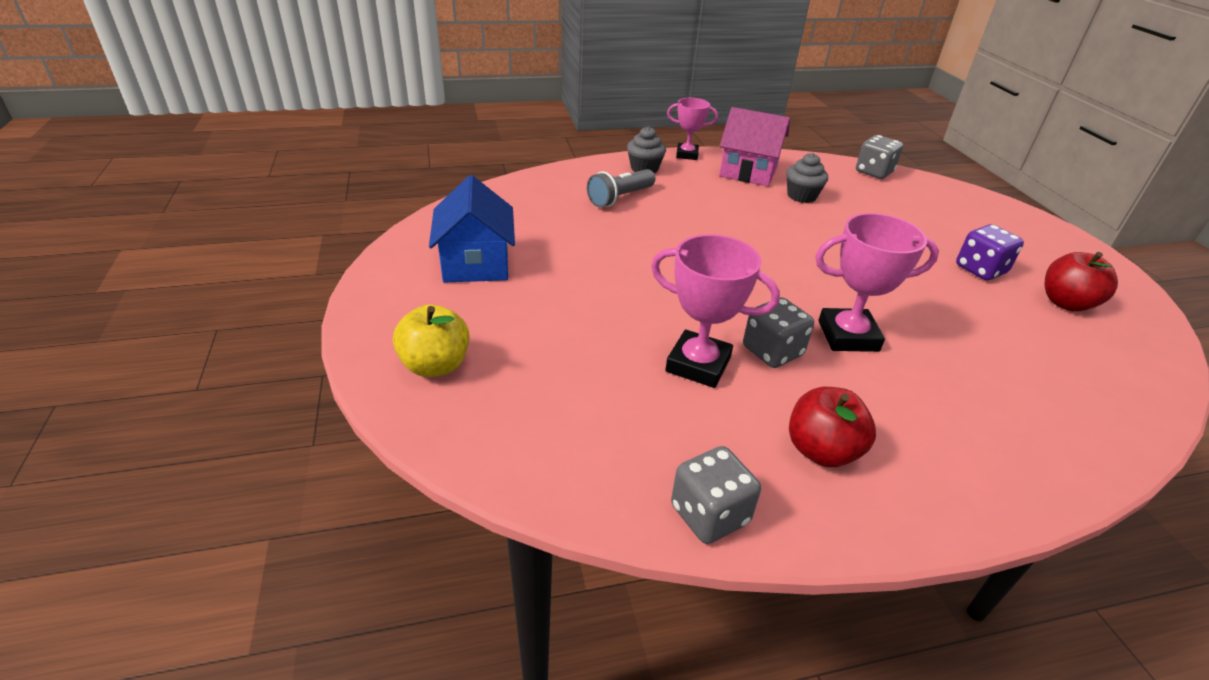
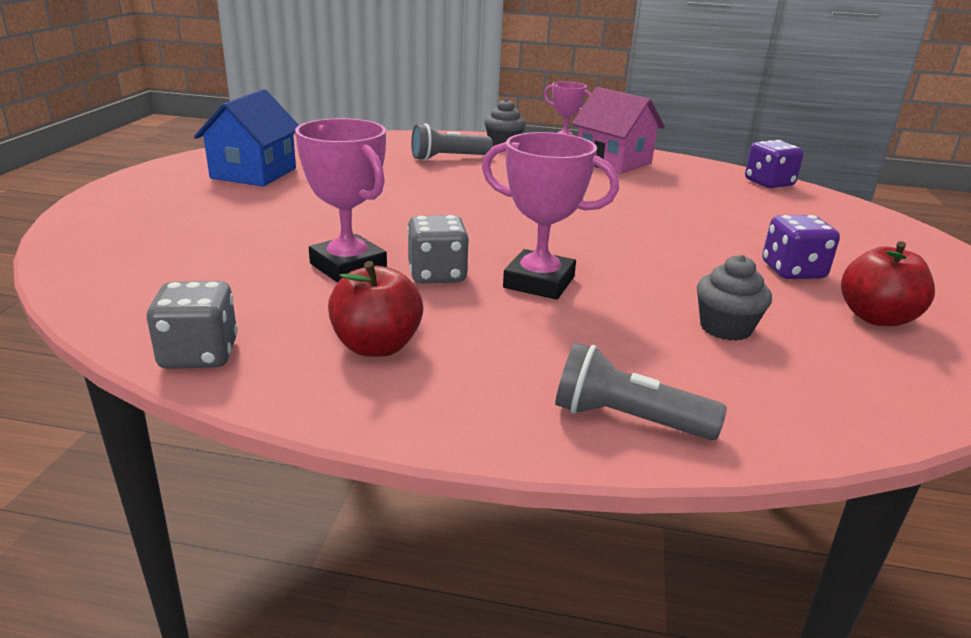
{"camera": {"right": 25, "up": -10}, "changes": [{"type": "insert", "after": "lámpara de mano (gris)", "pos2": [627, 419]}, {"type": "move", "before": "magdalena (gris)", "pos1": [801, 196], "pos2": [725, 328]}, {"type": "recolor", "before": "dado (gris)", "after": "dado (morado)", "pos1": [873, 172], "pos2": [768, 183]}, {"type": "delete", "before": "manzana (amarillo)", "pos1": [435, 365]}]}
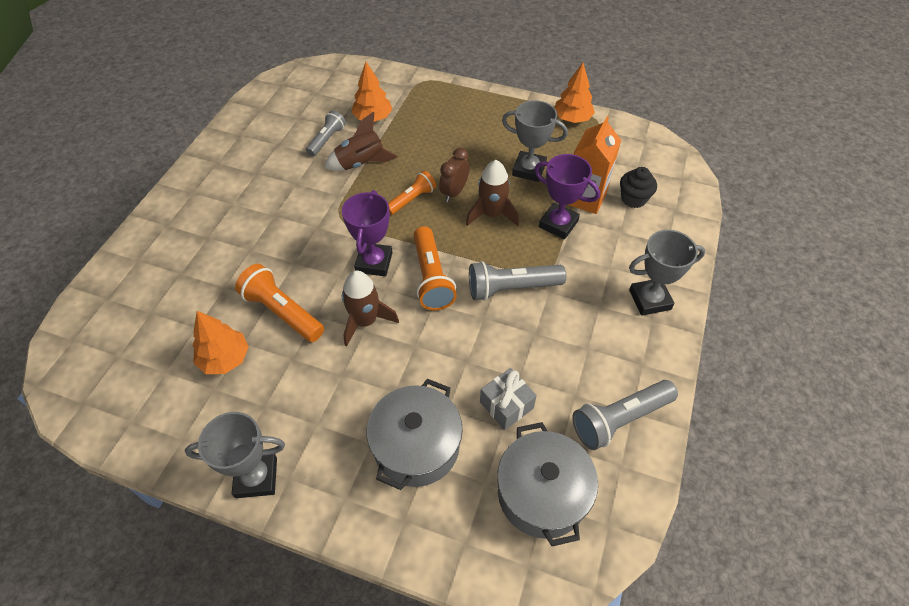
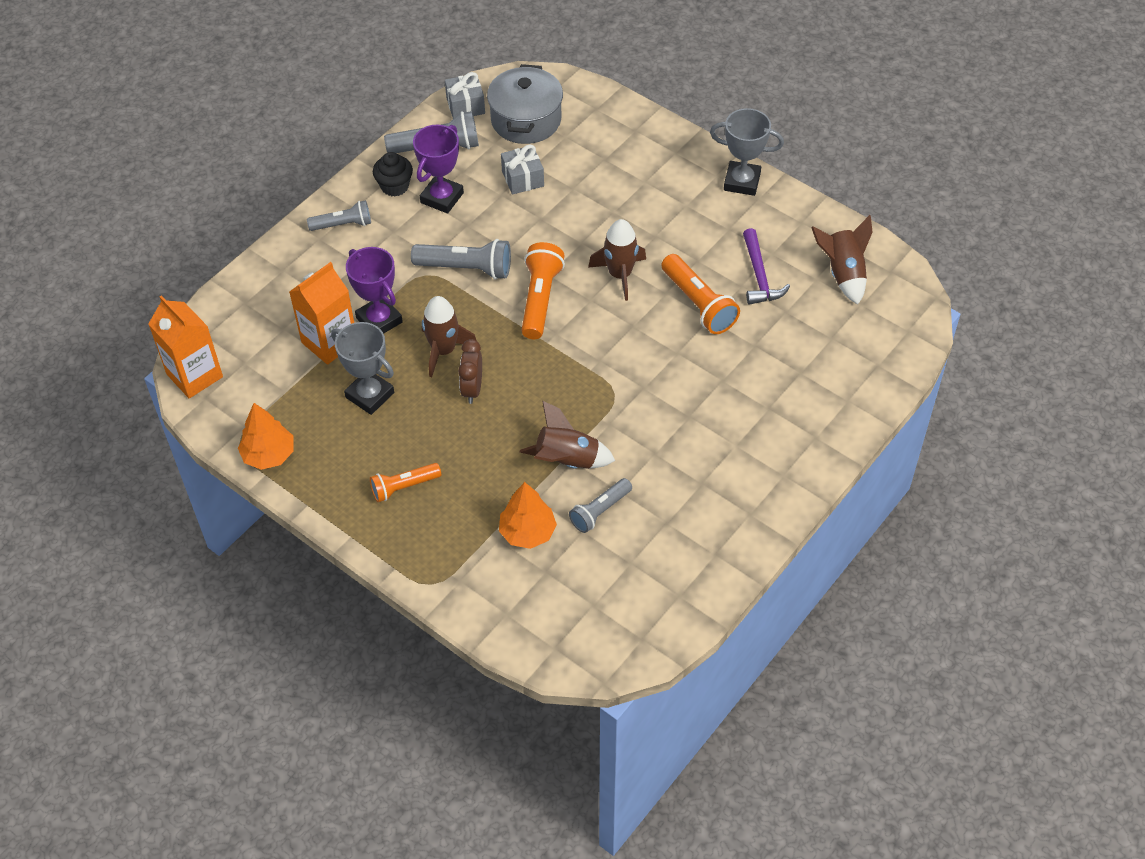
{"camera": {"right": -160, "up": 0}, "changes": [{"type": "insert", "after": "cartón de leche (naranja)", "pos2": [194, 375]}, {"type": "replace", "before": "trofeo (gris)", "after": "lámpara de mano (gris)", "pos1": [649, 299], "pos2": [343, 224]}, {"type": "move", "before": "lámpara de mano (naranja)", "pos1": [412, 199], "pos2": [404, 487]}, {"type": "move", "before": "magdalena (negro)", "pos1": [633, 199], "pos2": [394, 186]}, {"type": "move", "before": "trofeo (morado)", "pos1": [374, 262], "pos2": [442, 198]}, {"type": "insert", "after": "regalo (gris)", "pos2": [465, 105]}, {"type": "rotate", "before": "despertador (marrón)", "pos1": [454, 192], "pos2": [472, 389], "turn": 135}, {"type": "replace", "before": "árbol (naranja)", "after": "martillo (morado)", "pos1": [225, 359], "pos2": [759, 275]}, {"type": "insert", "after": "cohete (marrón)", "pos2": [843, 273]}, {"type": "delete", "before": "olla (gris)", "pos1": [416, 446]}]}
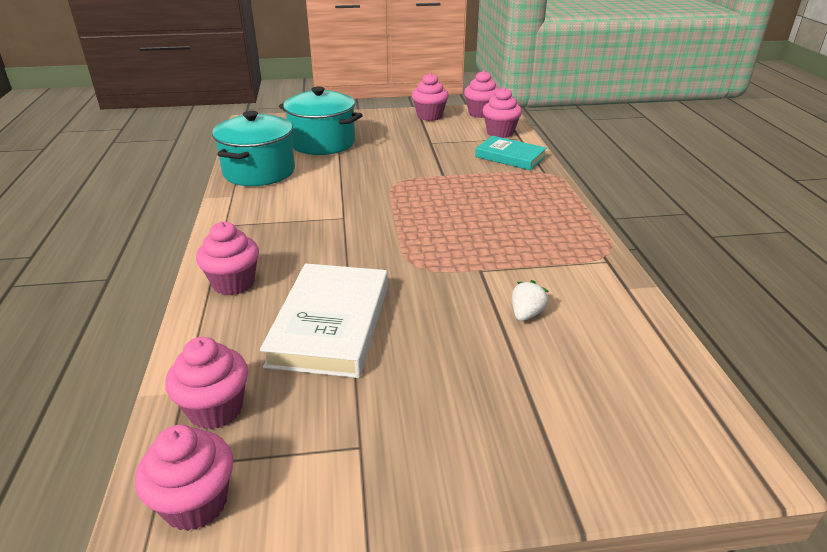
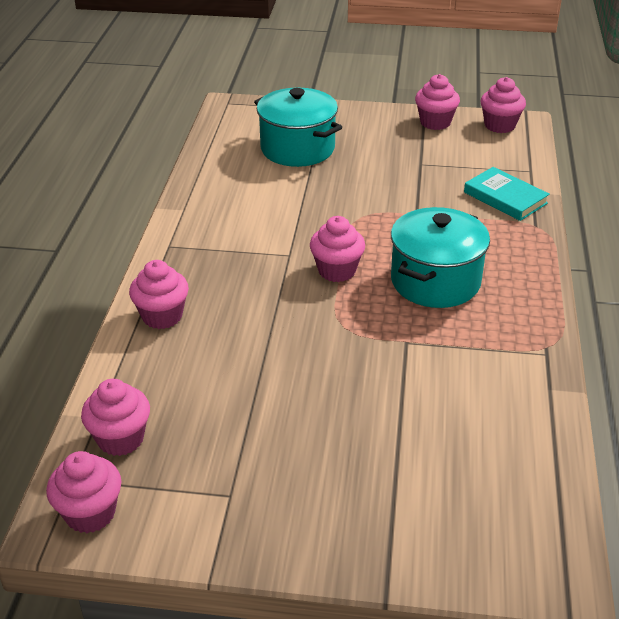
{"camera": {"right": 15, "up": 5}, "changes": [{"type": "move", "before": "magdalena (rosa)", "pos1": [500, 133], "pos2": [337, 270]}, {"type": "move", "before": "olla (turquesa)", "pos1": [259, 172], "pos2": [435, 281]}, {"type": "delete", "before": "libro (blanco)", "pos1": [330, 324]}, {"type": "delete", "before": "fresa (blanco)", "pos1": [526, 314]}]}
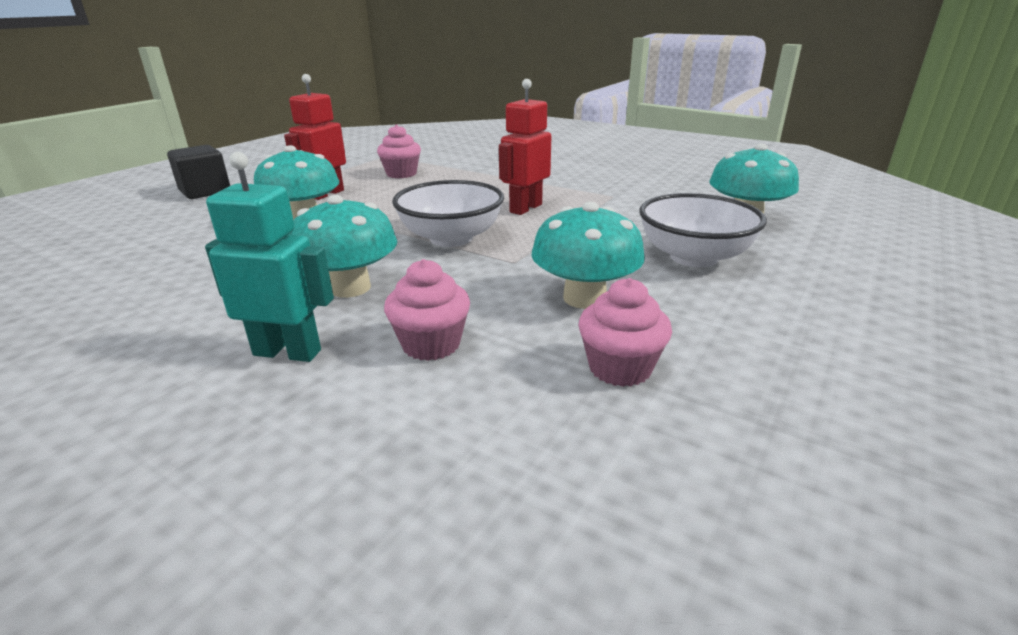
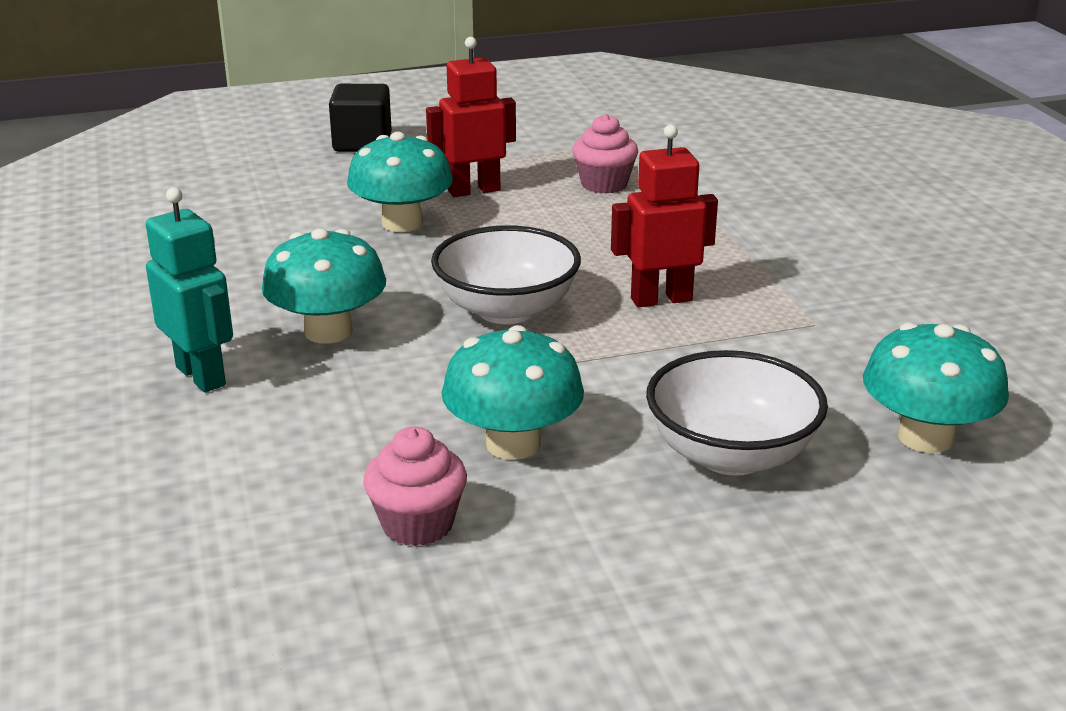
{"camera": {"right": 40, "up": 0}, "changes": [{"type": "delete", "before": "magdalena (rosa)", "pos1": [431, 344]}]}
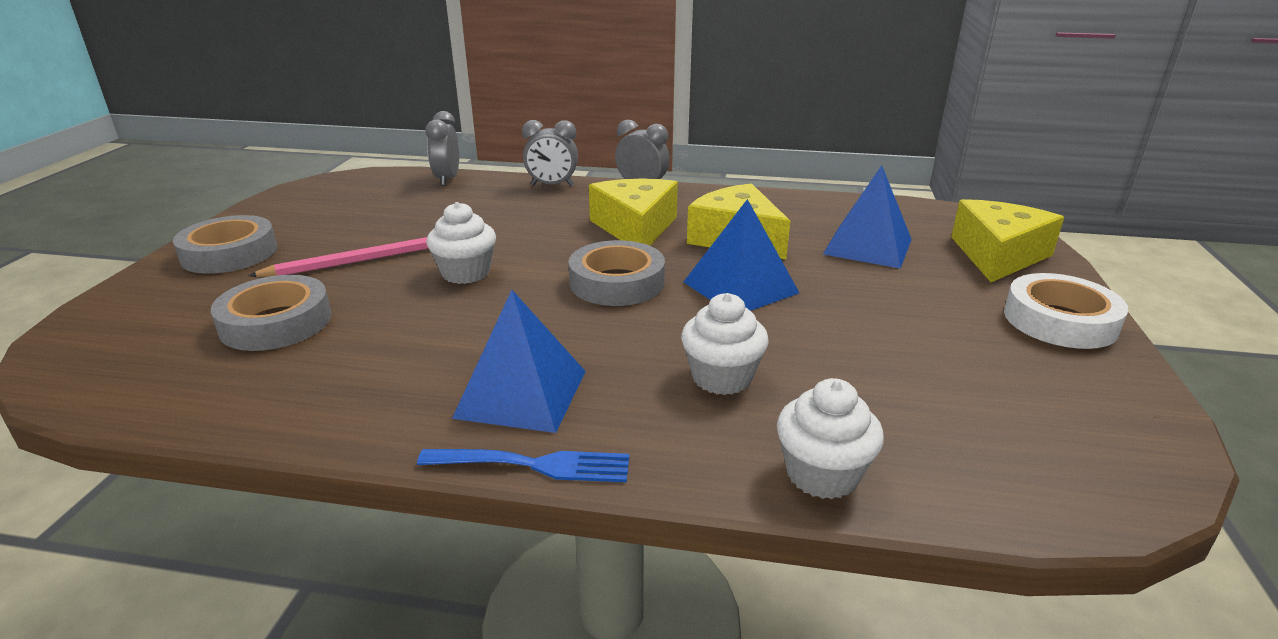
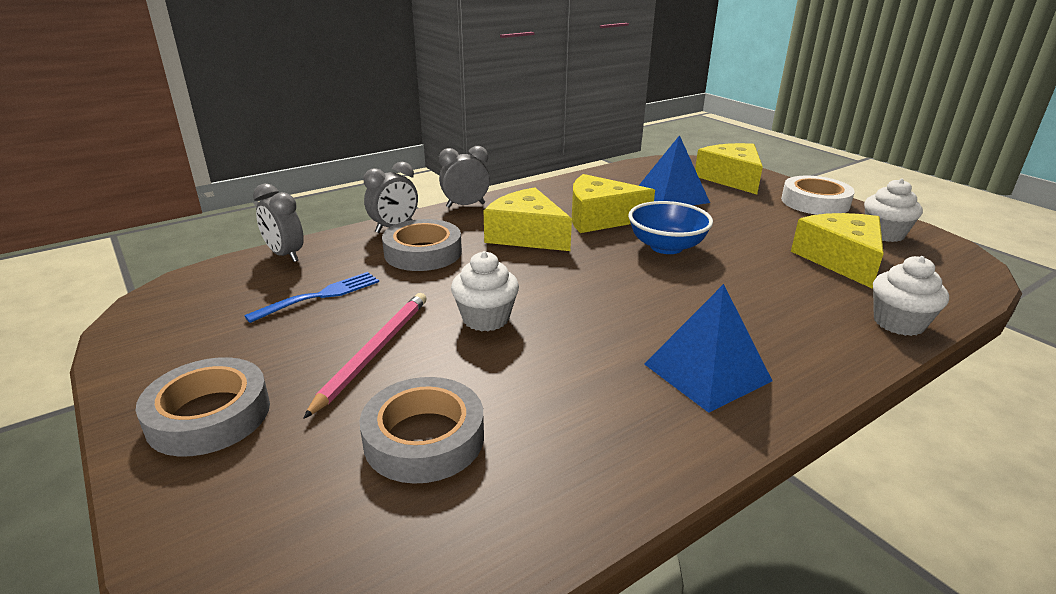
{"camera": {"right": -45, "up": 0}, "changes": [{"type": "move", "before": "tenedor (azul)", "pos1": [532, 465], "pos2": [319, 296]}, {"type": "move", "before": "cinta adhesiva (gris)", "pos1": [617, 282], "pos2": [423, 253]}, {"type": "replace", "before": "pirámide (azul)", "after": "cuenco (azul)", "pos1": [740, 287], "pos2": [666, 247]}, {"type": "insert", "after": "queso (amarillo)", "pos2": [841, 260]}, {"type": "move", "before": "magdalena (blanco)", "pos1": [721, 377], "pos2": [884, 234]}]}
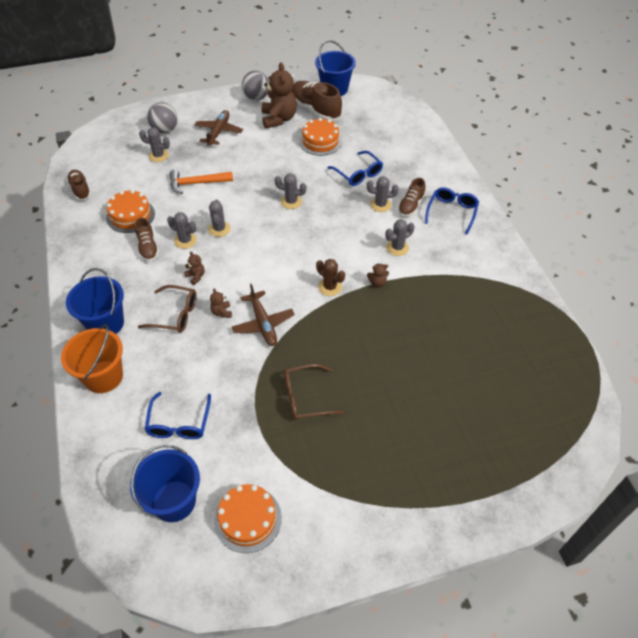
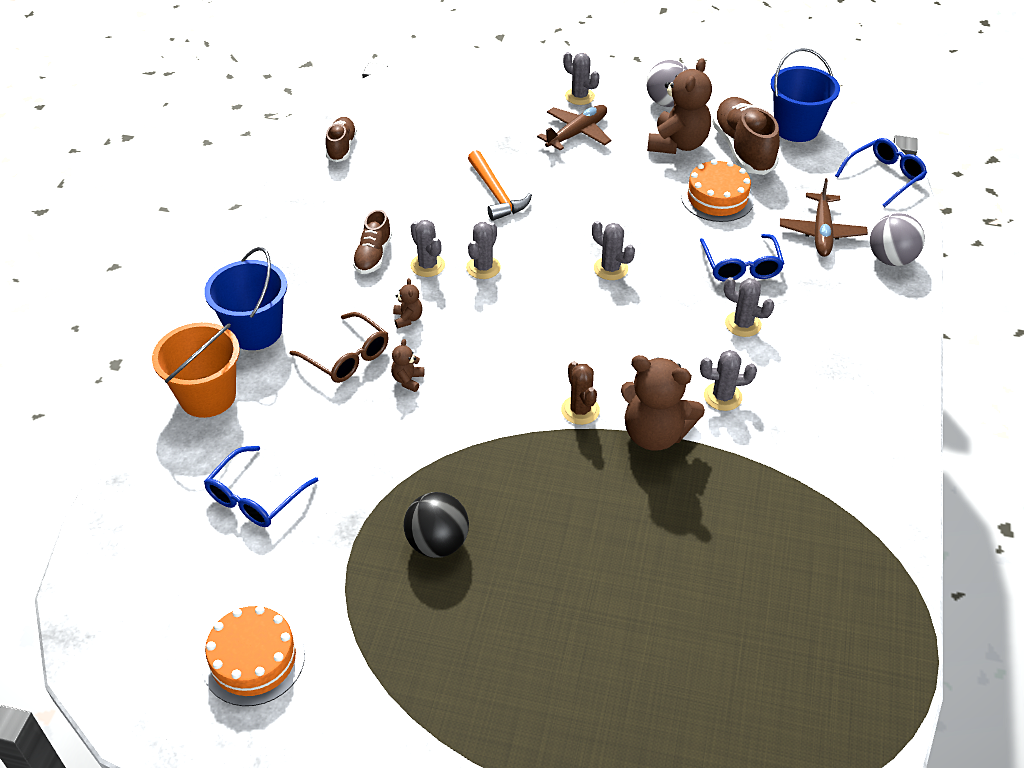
{"camera": {"right": 30, "up": -5}, "changes": [{"type": "replace", "before": "gafas (marrón)", "after": "pelota (negro)", "pos1": [305, 397], "pos2": [437, 543]}, {"type": "rotate", "before": "martillo (naranja)", "pos1": [196, 183], "pos2": [496, 194], "turn": -135}, {"type": "move", "before": "cactus (gris)", "pos1": [158, 156], "pos2": [579, 96]}, {"type": "resize", "before": "osito (marrón)", "pos1": [377, 283], "pos2": [655, 434], "scale": 2.29}, {"type": "move", "before": "avión (marrón)", "pos1": [263, 323], "pos2": [821, 232]}, {"type": "move", "before": "gafas (azul)", "pos1": [452, 212], "pos2": [884, 177]}, {"type": "move", "before": "pelota (gris)", "pos1": [165, 130], "pos2": [891, 259]}, {"type": "delete", "before": "tarta (naranja)", "pos1": [130, 215]}, {"type": "delete", "before": "balde (azul)", "pos1": [174, 501]}, {"type": "delete", "before": "zapato (marrón)", "pos1": [410, 206]}]}
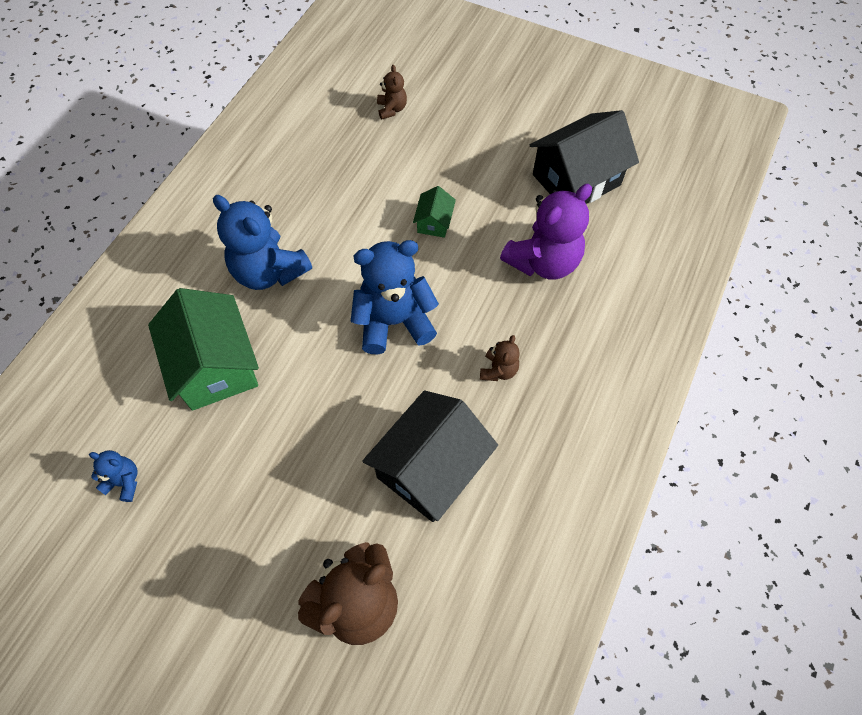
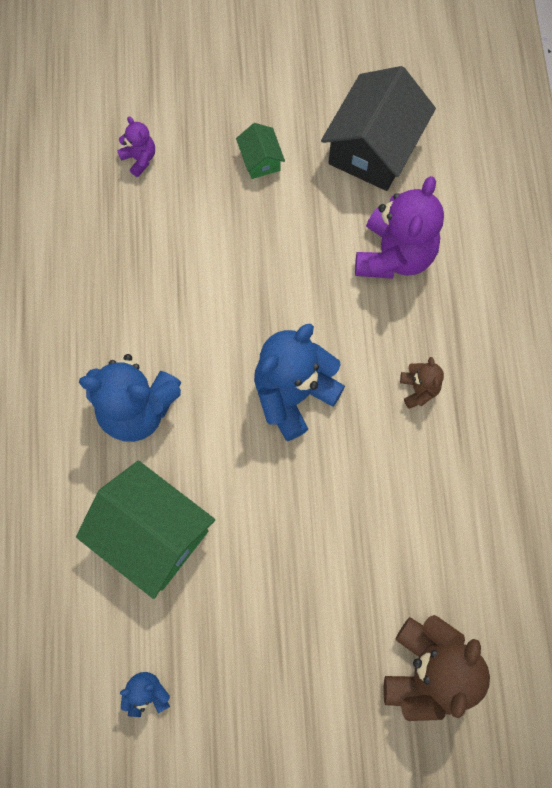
{"camera": {"right": -30, "up": 10}, "changes": [{"type": "recolor", "before": "osito (marrón)", "after": "osito (morado)", "pos1": [392, 109], "pos2": [139, 159]}, {"type": "move", "before": "casa (verde)", "pos1": [434, 222], "pos2": [260, 160]}, {"type": "delete", "before": "casa (negro)", "pos1": [430, 468]}]}
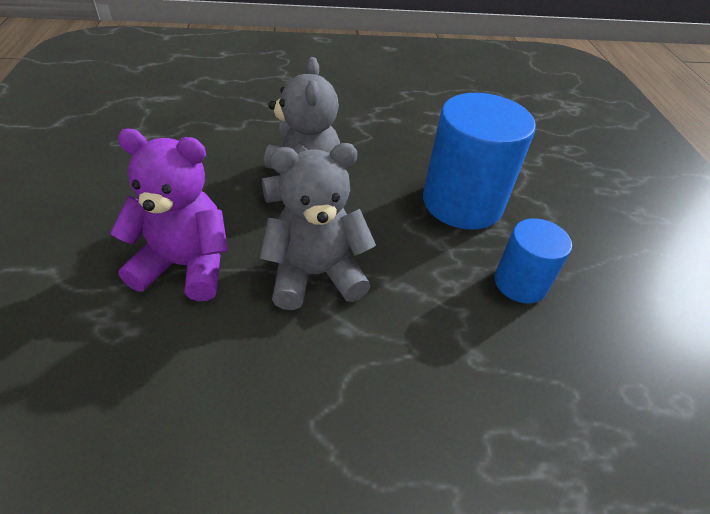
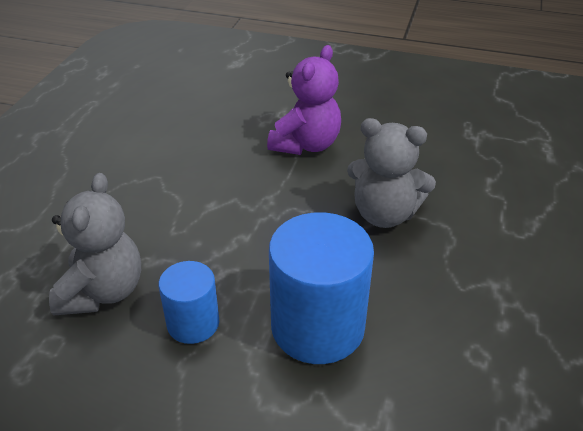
{"camera": {"right": 115, "up": -5}, "changes": [{"type": "move", "before": "osito (gris)", "pos1": [315, 275], "pos2": [103, 292]}]}
